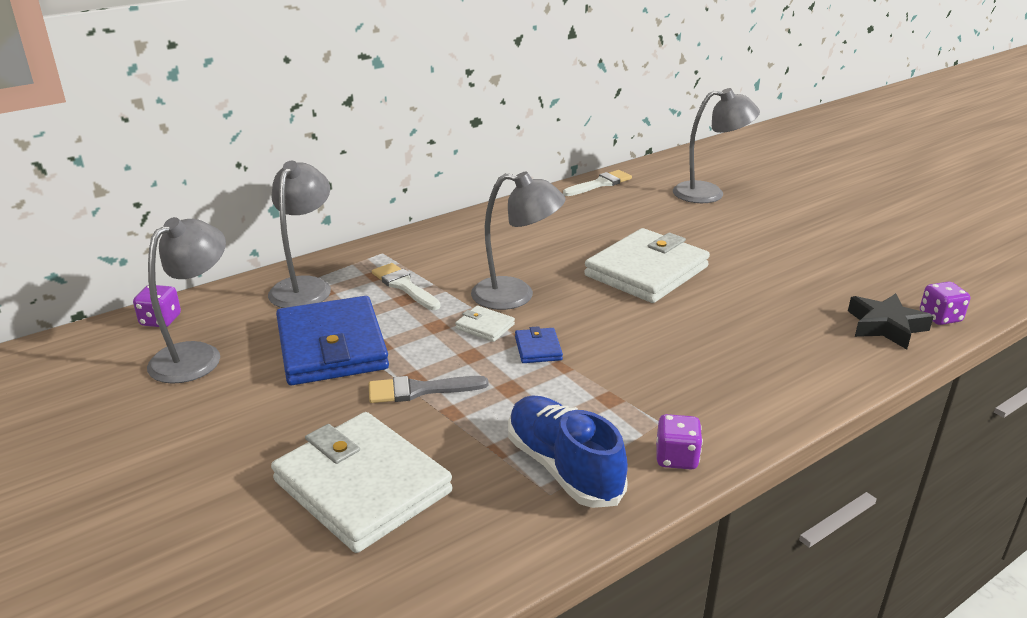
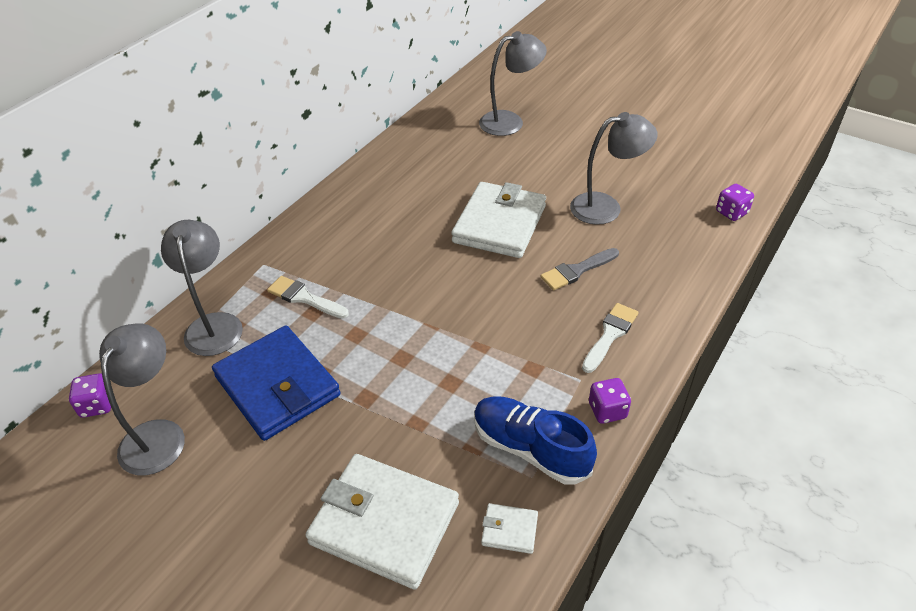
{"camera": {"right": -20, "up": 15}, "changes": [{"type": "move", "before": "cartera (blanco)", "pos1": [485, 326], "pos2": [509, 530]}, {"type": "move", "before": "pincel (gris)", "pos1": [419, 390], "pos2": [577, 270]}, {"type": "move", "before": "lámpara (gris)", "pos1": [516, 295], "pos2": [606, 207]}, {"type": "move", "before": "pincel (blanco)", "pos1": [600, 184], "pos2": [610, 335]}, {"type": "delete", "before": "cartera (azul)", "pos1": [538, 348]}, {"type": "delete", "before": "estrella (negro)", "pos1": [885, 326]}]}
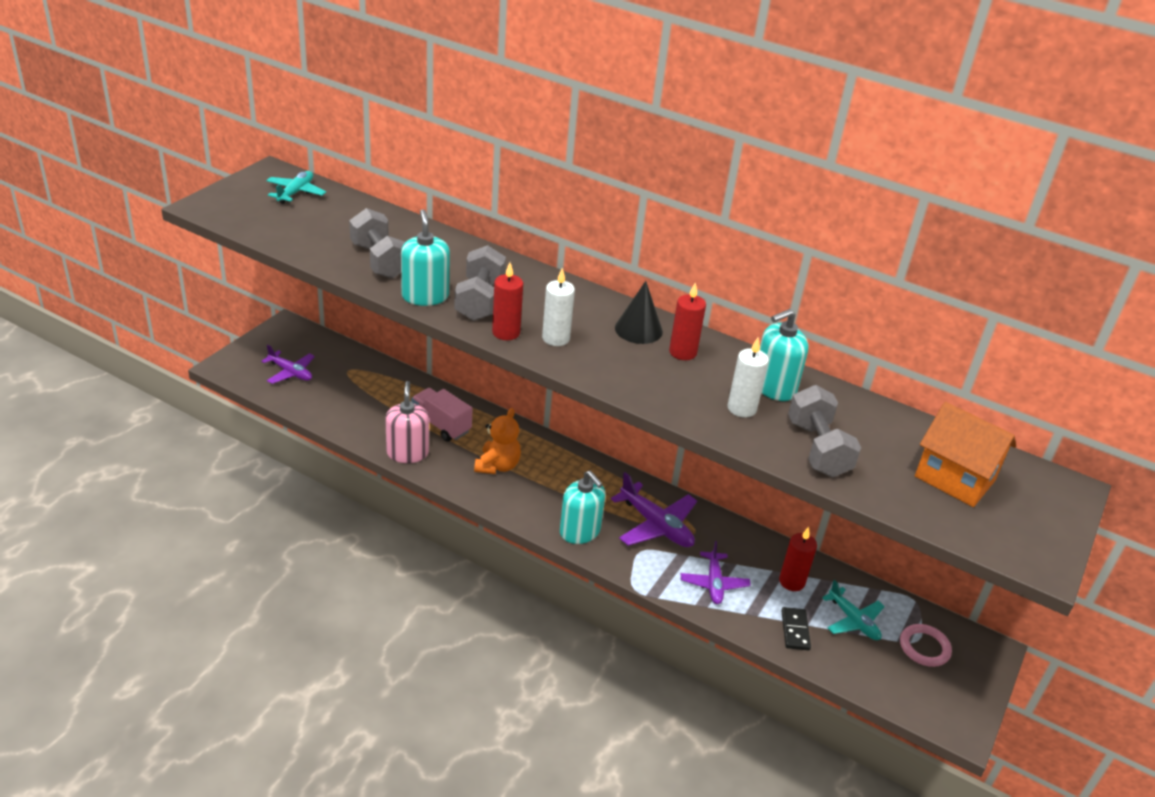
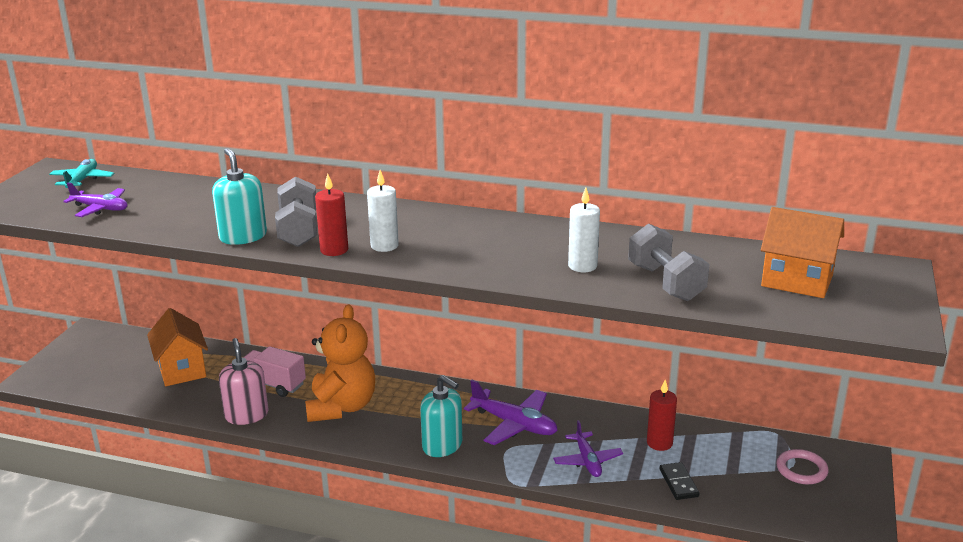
{"camera": {"right": -10, "up": -10}, "changes": [{"type": "move", "before": "avión (morado)", "pos1": [290, 372], "pos2": [100, 208]}, {"type": "insert", "after": "casa (naranja)", "pos2": [182, 370]}, {"type": "resize", "before": "osito (naranja)", "pos1": [497, 466], "pos2": [341, 407], "scale": 1.57}, {"type": "delete", "before": "mancuerna (gris)", "pos1": [379, 261]}, {"type": "delete", "before": "cono (negro)", "pos1": [638, 329]}, {"type": "delete", "before": "vela (rojo)", "pos1": [682, 352]}, {"type": "delete", "before": "dispensador de jabón (turquesa)", "pos1": [774, 387]}, {"type": "delete", "before": "avión (turquesa)", "pos1": [853, 621]}]}
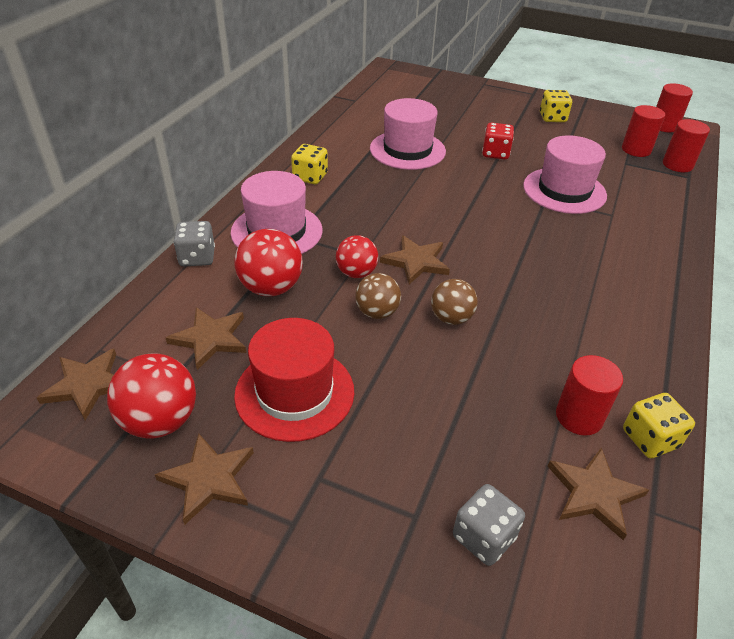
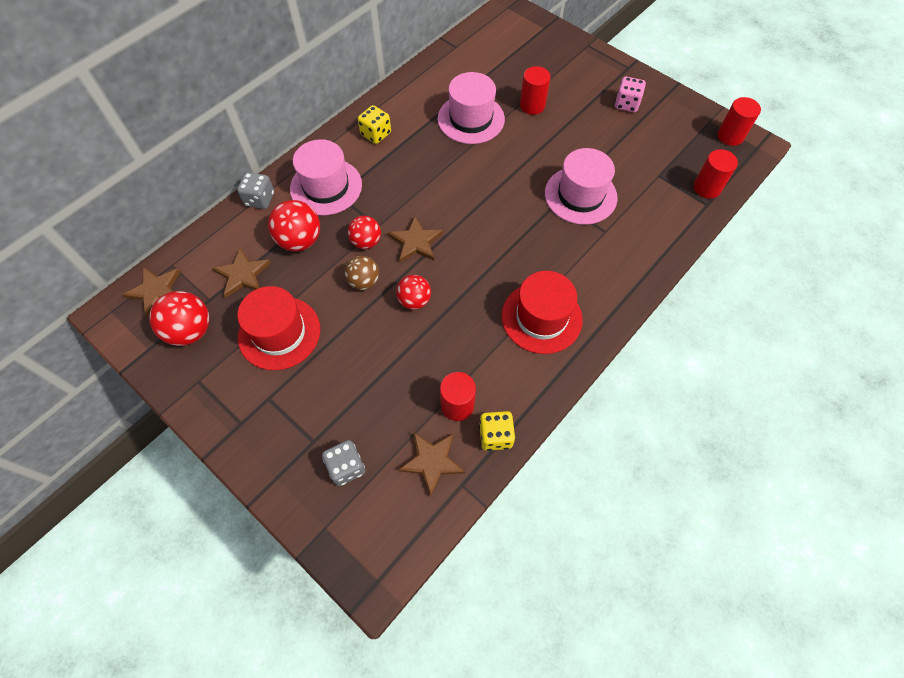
{"camera": {"right": 20, "up": 20}, "changes": [{"type": "recolor", "before": "pelota (marrón)", "after": "pelota (rojo)", "pos1": [451, 318], "pos2": [414, 300]}, {"type": "insert", "after": "sombrero (rojo)", "pos2": [541, 317]}, {"type": "move", "before": "cilindro (rojo)", "pos1": [636, 150], "pos2": [532, 105]}, {"type": "recolor", "before": "dado (amarillo)", "after": "dado (rosa)", "pos1": [552, 118], "pos2": [626, 104]}, {"type": "delete", "before": "estrella (marrón)", "pos1": [208, 479]}, {"type": "delete", "before": "dado (rojo)", "pos1": [495, 153]}]}
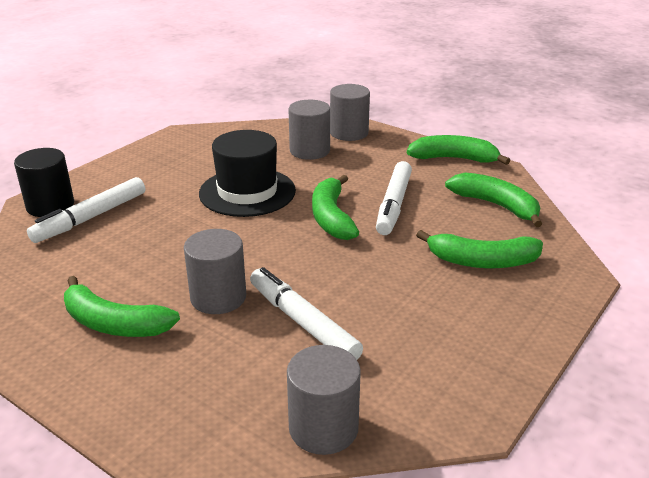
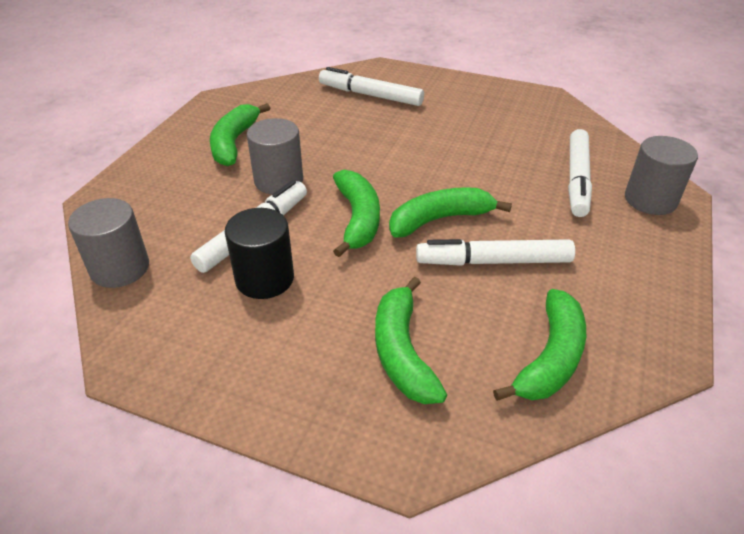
{"camera": {"right": 75, "up": 10}, "changes": [{"type": "move", "before": "cilindro (negro)", "pos1": [50, 206], "pos2": [264, 279]}, {"type": "move", "before": "plátano (verde)", "pos1": [454, 159], "pos2": [358, 219]}, {"type": "replace", "before": "cilindro (gris)", "after": "rotulador (blanco)", "pos1": [309, 151], "pos2": [577, 179]}, {"type": "delete", "before": "sombrero (negro)", "pos1": [247, 192]}]}
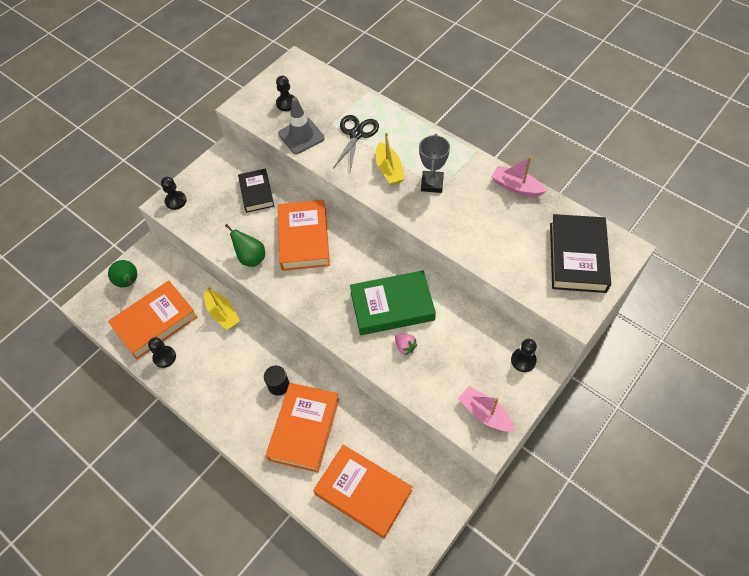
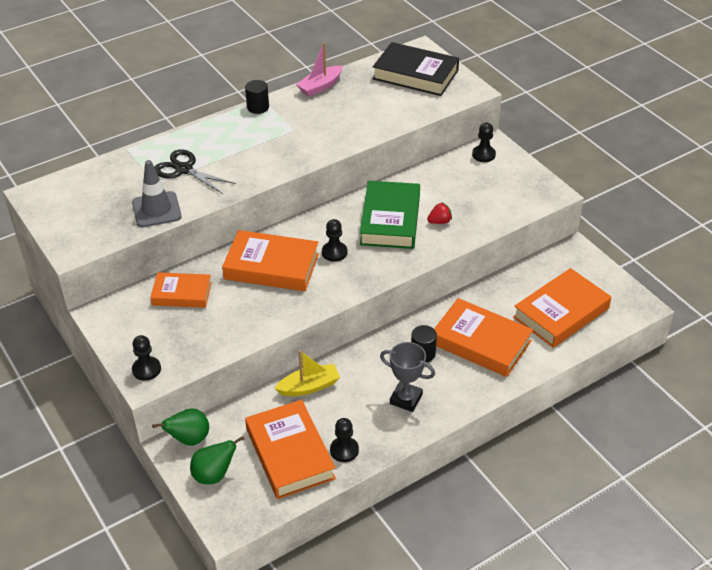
{"camera": {"right": -75, "up": -15}, "changes": [{"type": "recolor", "before": "libro (negro)", "after": "libro (naranja)", "pos1": [256, 193], "pos2": [182, 294]}, {"type": "move", "before": "pera (verde)", "pos1": [251, 258], "pos2": [189, 439]}, {"type": "insert", "after": "cilindro (negro)", "pos2": [258, 107]}, {"type": "move", "before": "peón (negro)", "pos1": [286, 103], "pos2": [334, 252]}, {"type": "move", "before": "trofeo (gris)", "pos1": [432, 184], "pos2": [406, 399]}, {"type": "recolor", "before": "fresa (rosa)", "after": "fresa (rojo)", "pos1": [405, 347], "pos2": [439, 221]}, {"type": "delete", "before": "barco (amarillo)", "pos1": [389, 170]}, {"type": "delete", "before": "barco (rosa)", "pos1": [485, 413]}]}
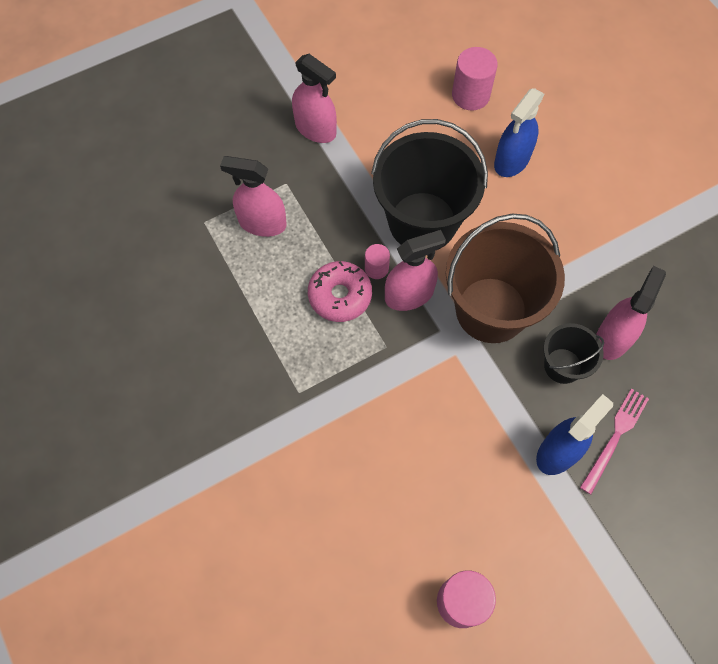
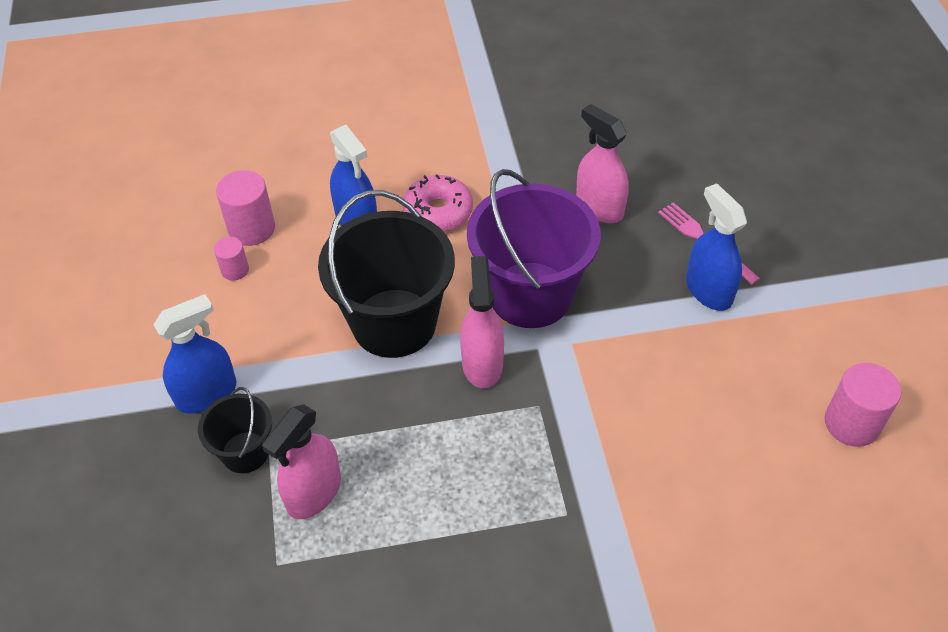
{"camera": {"right": -70, "up": -15}, "changes": [{"type": "recolor", "before": "pulverizador (rosa)", "after": "pulverizador (azul)", "pos1": [315, 129], "pos2": [206, 394]}, {"type": "move", "before": "balde (negro)", "pos1": [562, 366], "pos2": [245, 452]}, {"type": "move", "before": "cilindro (rosa)", "pos1": [376, 268], "pos2": [235, 270]}, {"type": "move", "before": "rosquilla (rosa)", "pos1": [340, 296], "pos2": [438, 212]}, {"type": "recolor", "before": "balde (marrón)", "after": "balde (morado)", "pos1": [491, 310], "pos2": [530, 295]}]}
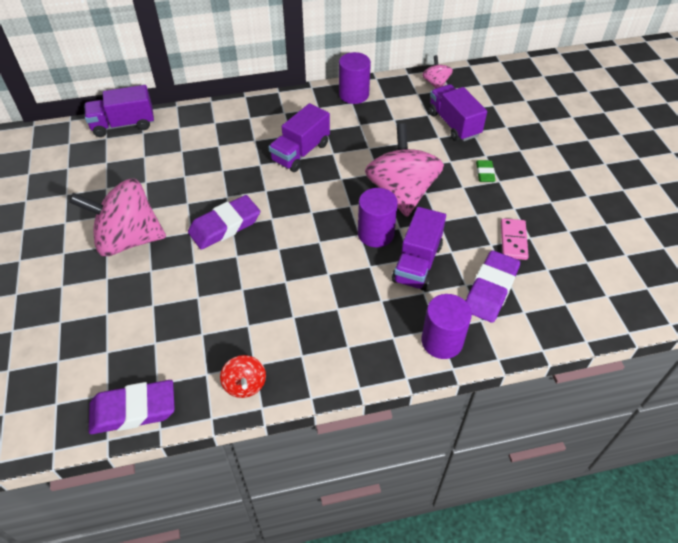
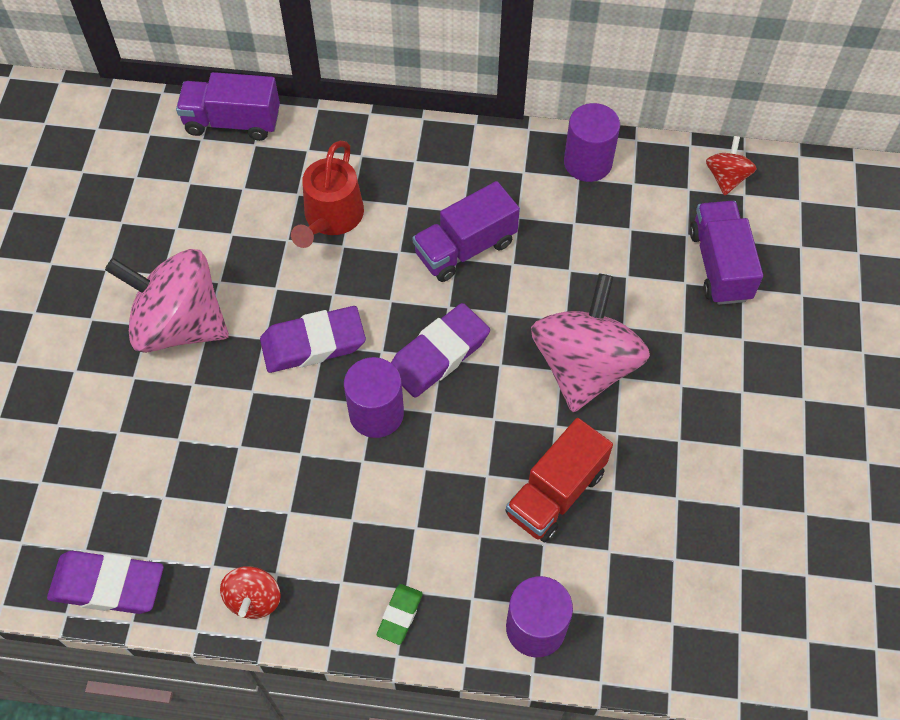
{"camera": {"right": 20, "up": 10}, "changes": [{"type": "insert", "after": "regadera (rojo)", "pos2": [331, 217]}, {"type": "move", "before": "cilindro (morado)", "pos1": [375, 234], "pos2": [376, 413]}, {"type": "move", "before": "goma de borrar (verde)", "pos1": [485, 173], "pos2": [400, 615]}, {"type": "move", "before": "goma de borrar (morado)", "pos1": [490, 289], "pos2": [439, 354]}, {"type": "recolor", "before": "camión (morado)", "after": "camión (rojo)", "pos1": [417, 263], "pos2": [555, 493]}, {"type": "recolor", "before": "peonza (rosa)", "after": "peonza (rojo)", "pos1": [435, 84], "pos2": [726, 178]}, {"type": "delete", "before": "ficha de dominó (rosa)", "pos1": [513, 240]}]}
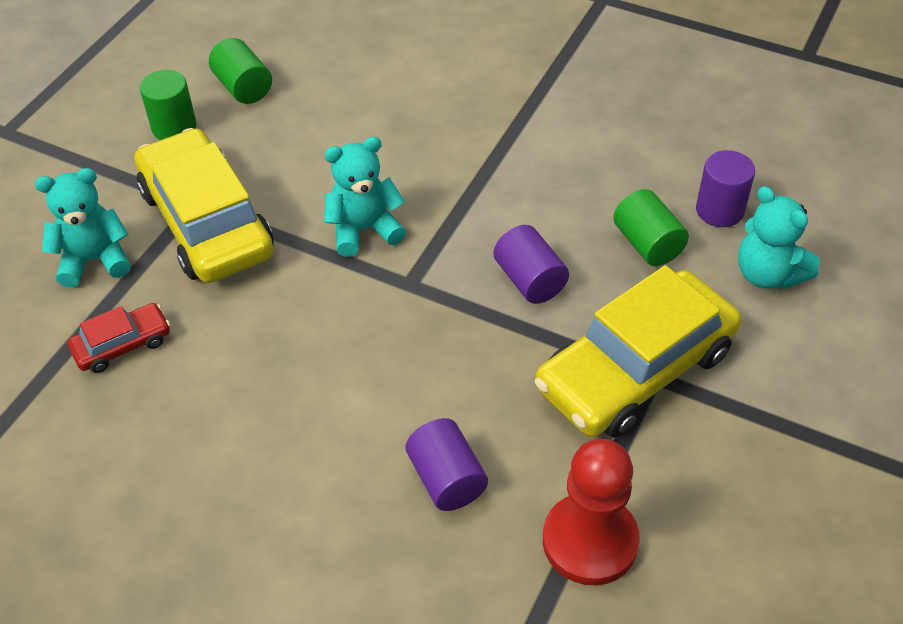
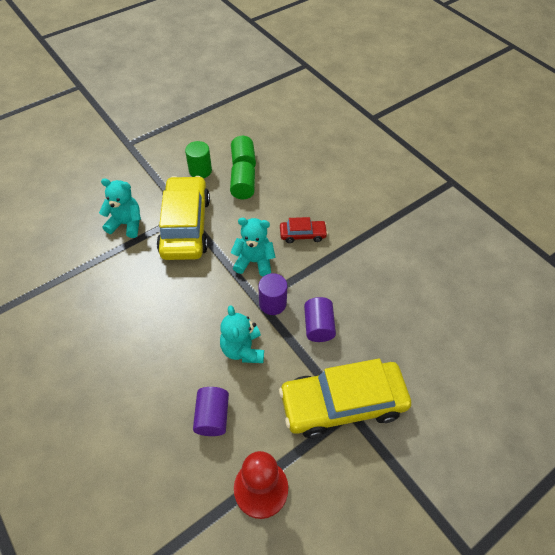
{"camera": {"right": 25, "up": 5}, "changes": [{"type": "move", "before": "osito (turquesa)", "pos1": [768, 274], "pos2": [243, 349]}, {"type": "move", "before": "cilindro (verde)", "pos1": [647, 244], "pos2": [243, 188]}, {"type": "move", "before": "cilindro (morado)", "pos1": [719, 210], "pos2": [272, 303]}, {"type": "move", "before": "coche (rojo)", "pos1": [122, 345], "pos2": [302, 234]}]}
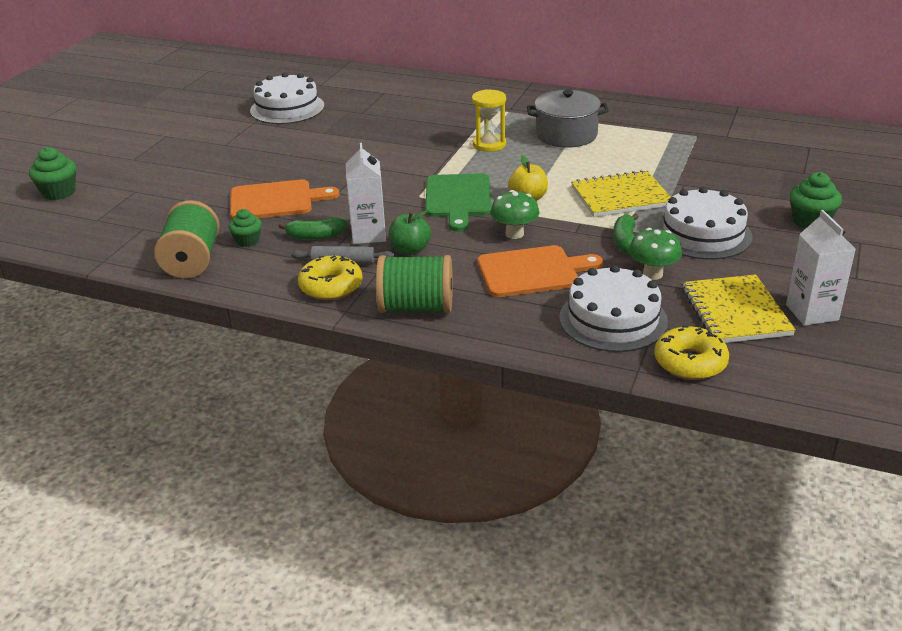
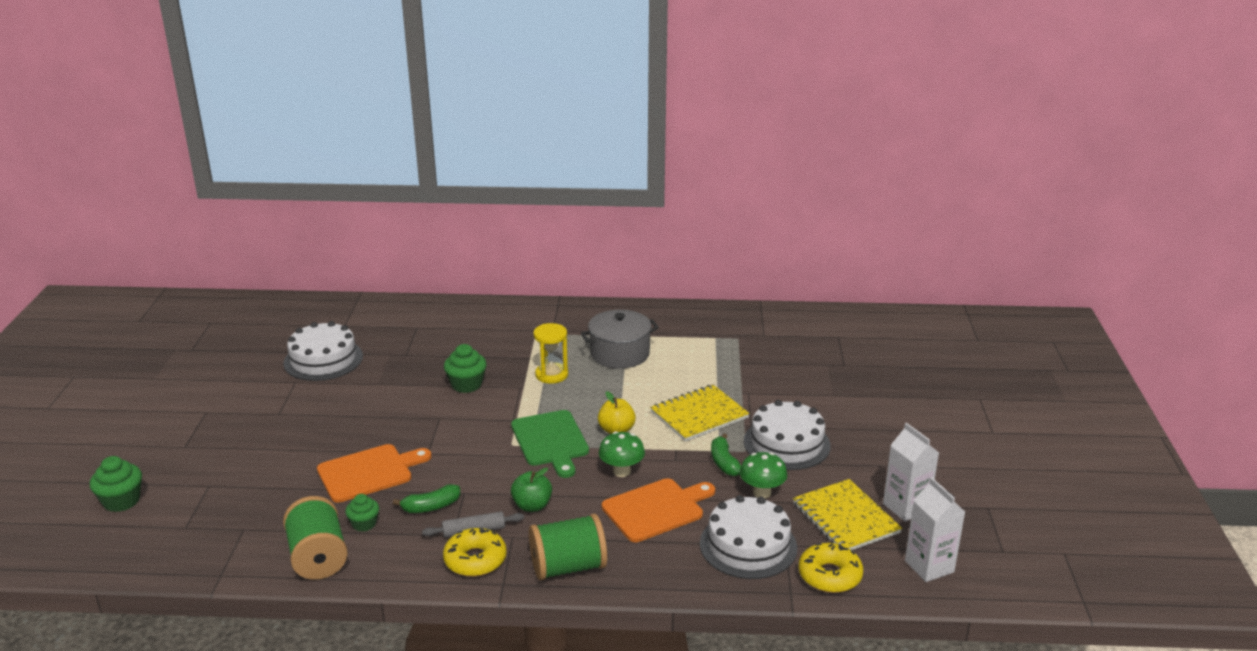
{"camera": {"right": -20, "up": -5}, "changes": [{"type": "move", "before": "magdalena (verde)", "pos1": [810, 221], "pos2": [466, 384]}, {"type": "move", "before": "cartón de leche (blanco)", "pos1": [369, 234], "pos2": [929, 566]}]}
